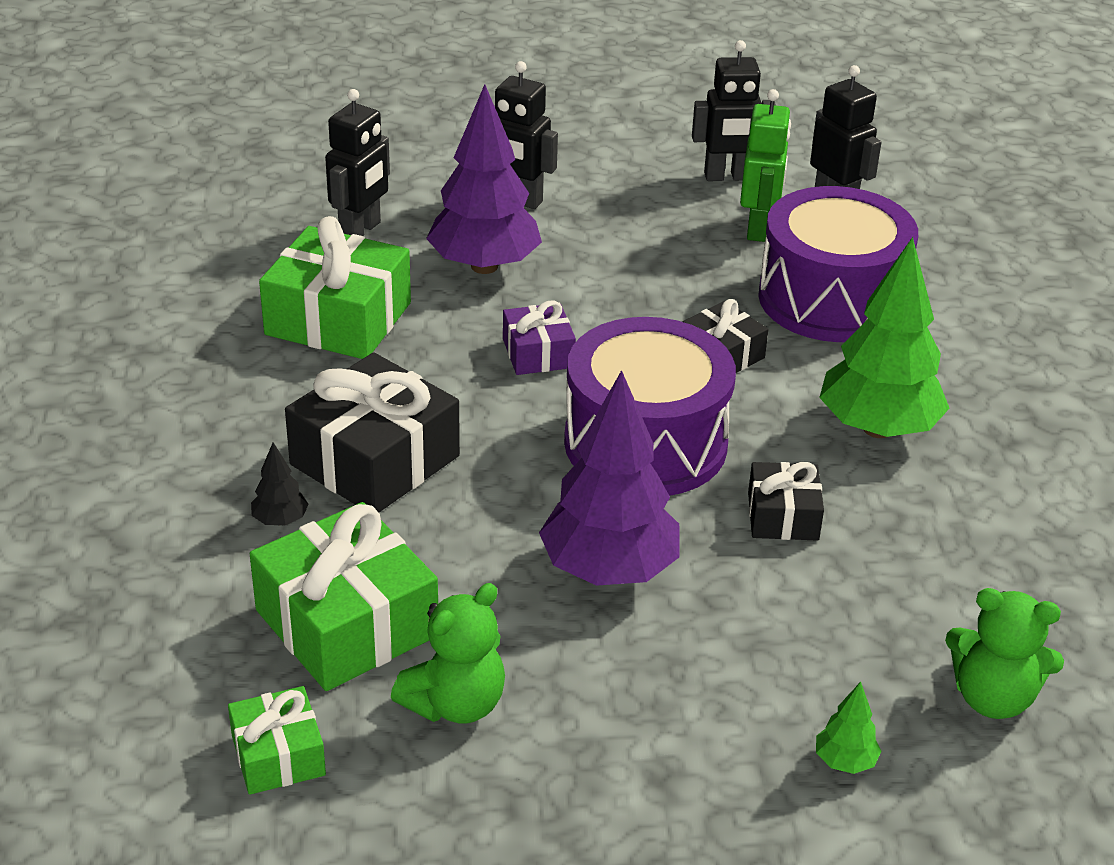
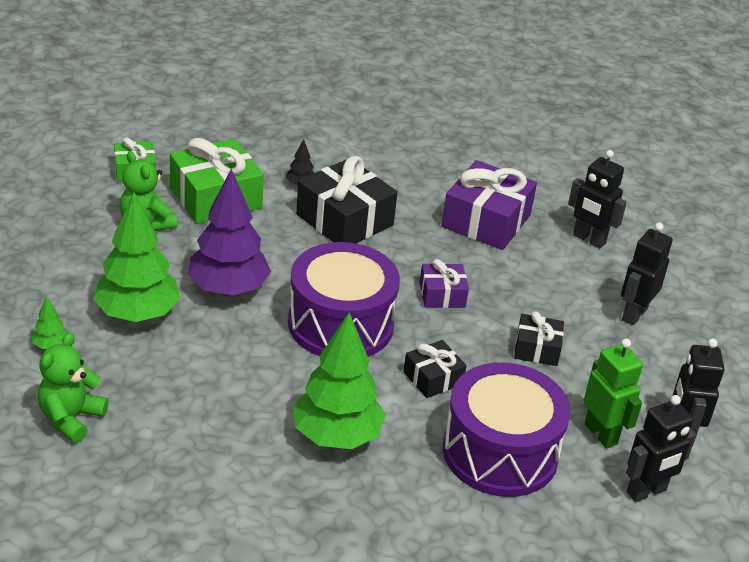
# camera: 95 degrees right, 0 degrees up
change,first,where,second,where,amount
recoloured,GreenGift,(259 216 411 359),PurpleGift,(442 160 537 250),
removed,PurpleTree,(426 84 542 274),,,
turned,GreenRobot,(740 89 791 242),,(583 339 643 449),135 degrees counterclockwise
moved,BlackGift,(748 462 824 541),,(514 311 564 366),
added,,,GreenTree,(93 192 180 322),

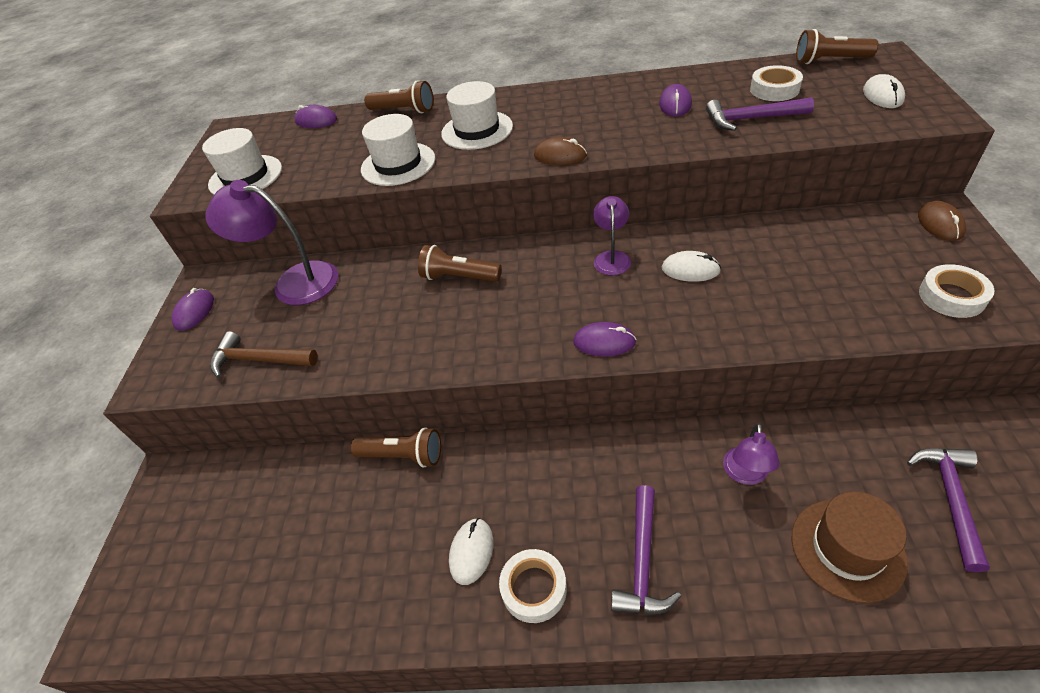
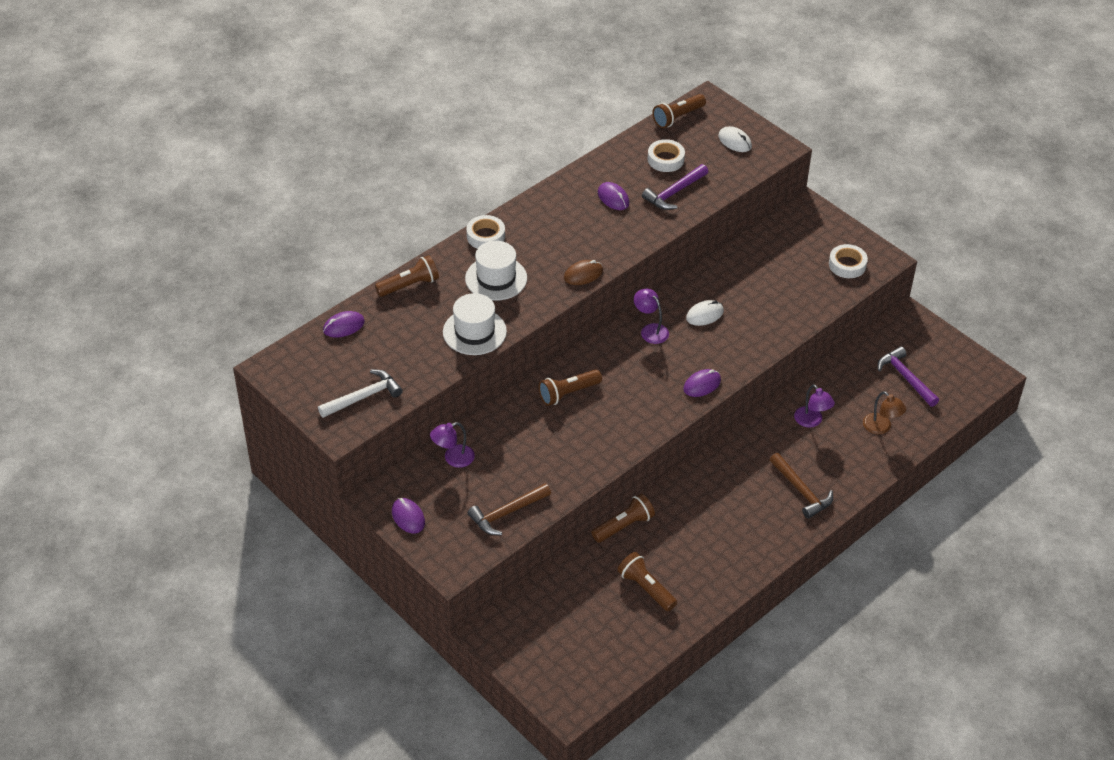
# camera: 50 degrees left, 0 degrees up
change,first,where,second,where,amount
replaced,WhiteHat,(202 128 282 195),WhiteHammer,(318 370 403 418),
resized,PurpleLamp,(205 180 338 305),,(430 422 475 468),x0.55
removed,WhiteMouse,(449 518 493 585),,,
moved,WhiteTape,(499 549 567 623),,(466 215 505 249),
recoloured,PurpleHammer,(611 485 681 615),BrownHammer,(770 453 833 519),
replaced,BrownHat,(792 492 908 603),BrownLamp,(863 391 906 434),
removed,BrownMouse,(918 201 966 241),,,
added,,,BrownFlashlight,(618 552 677 611),

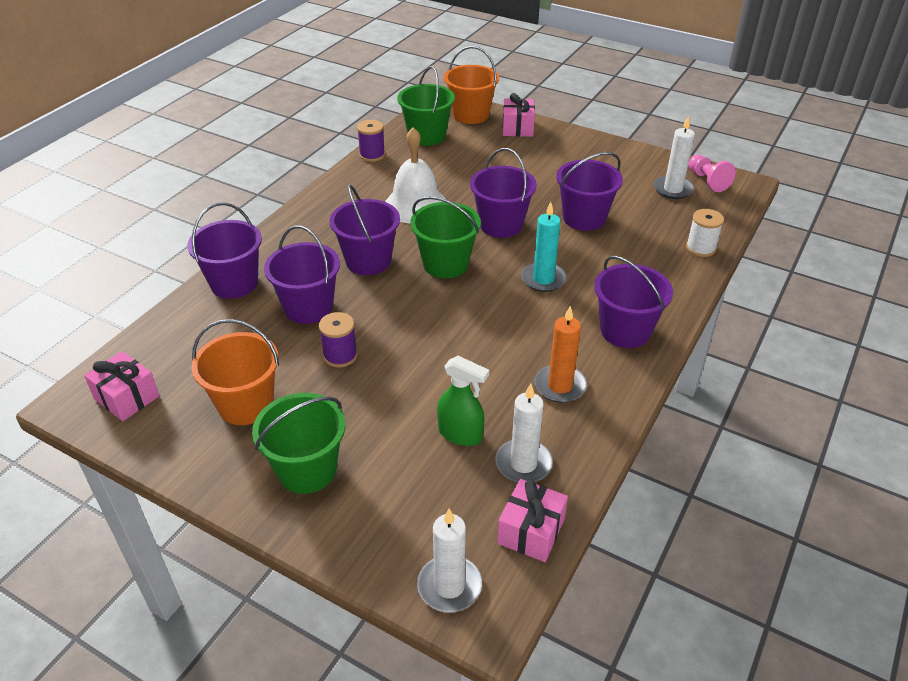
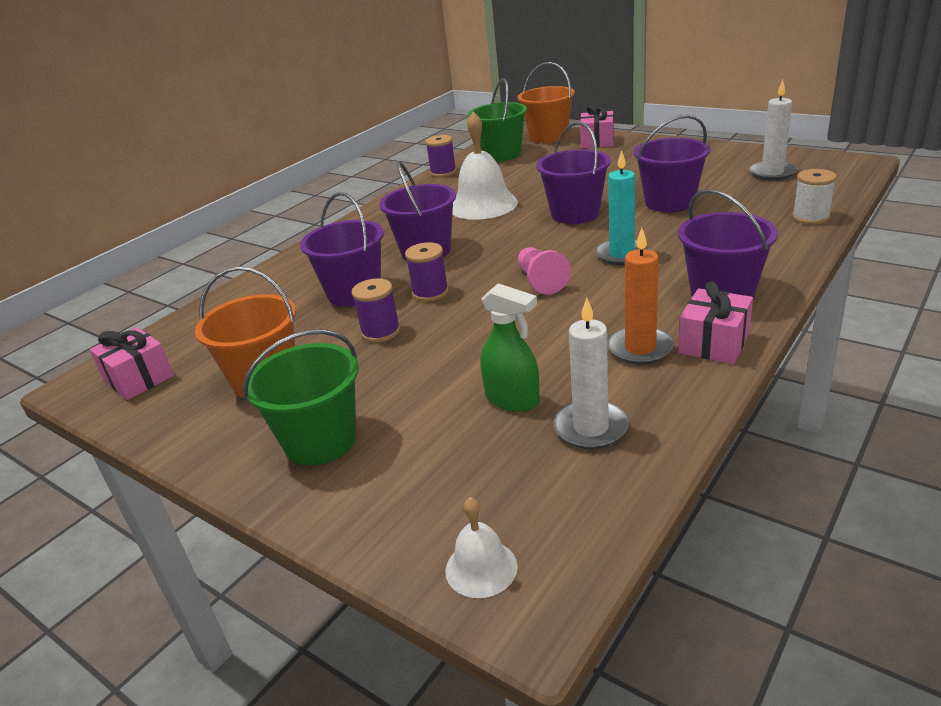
# camera: 10 degrees right, 10 degrees down
change,first,where,second,where,amount
removed,PurpleBucket,(187 202 262 299),,,
removed,GreenBucket,(410 196 481 278),,,
replaced,WhiteCandle,(417 508 482 613),WhiteBell,(445 497 518 598),
moved,PinkGift,(497 479 568 562),,(678 281 753 364),
moved,PinkPawn,(688 155 736 192),,(518 247 571 295),
added,,,PurpleSpool,(405 242 449 302),

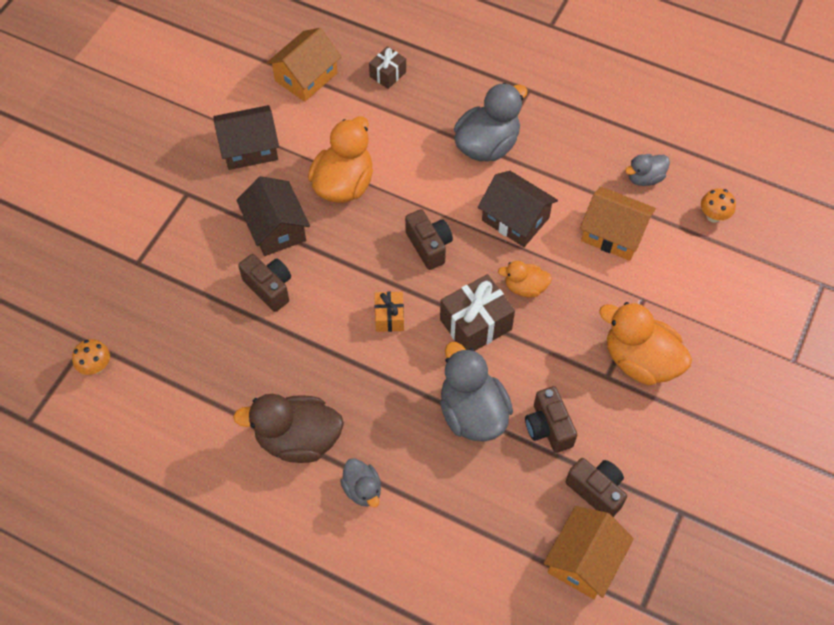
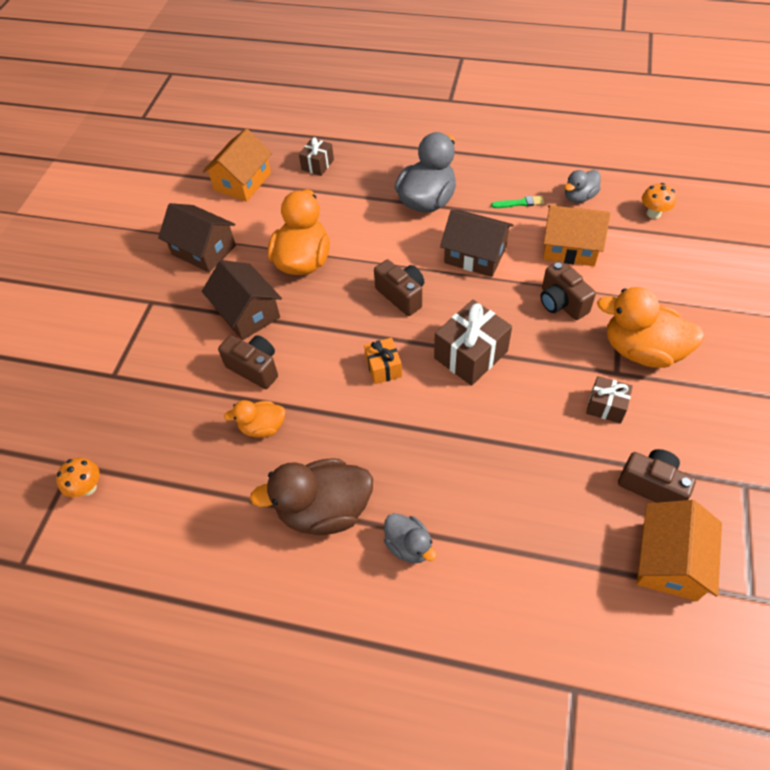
# camera: 10 degrees left, 5 degrees down
change,first,where,second,where,amount
turned,BrownHouse,(213 105 279 170),,(158 203 236 273),60 degrees clockwise
removed,GreyDuck,(440 342 513 441),,,
moved,OrangeDuck,(498 261 552 297),,(224 400 286 438),
moved,BrownCamera,(525 386 577 453),,(540 261 596 320),
added,,,GreenBrush,(491 195 545 208),
added,,,BrownGift,(586 376 633 423),

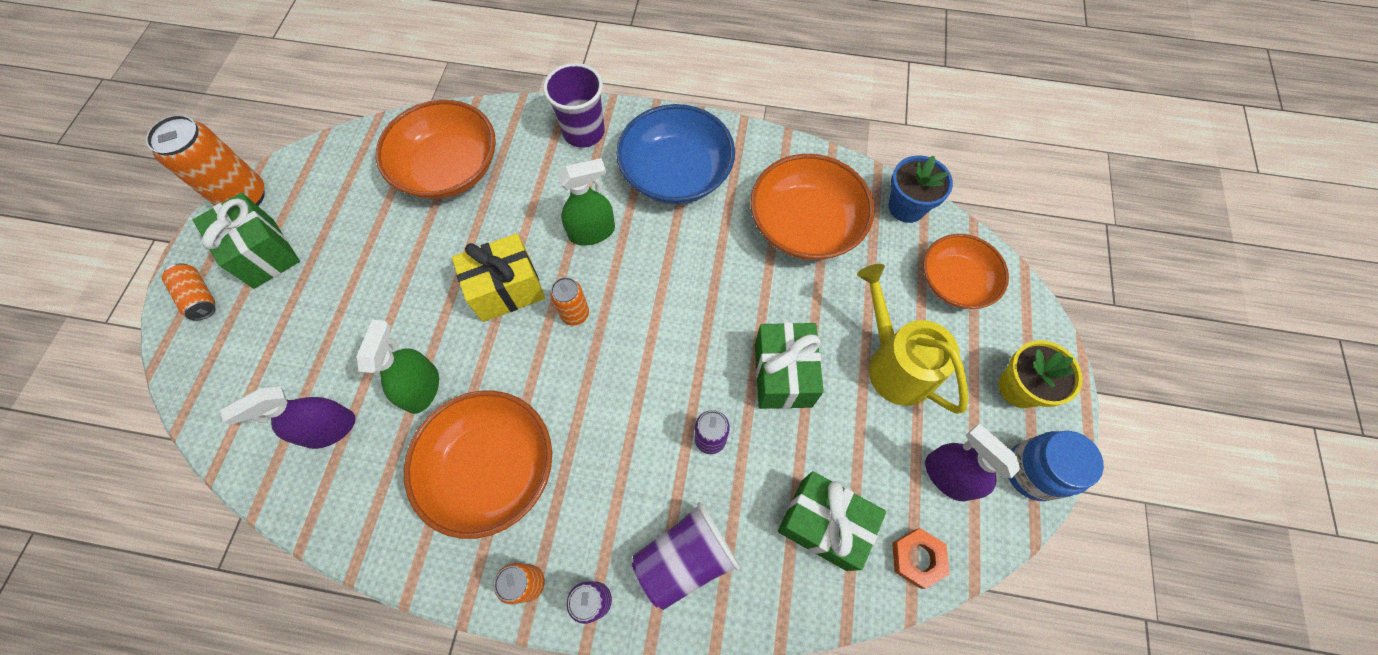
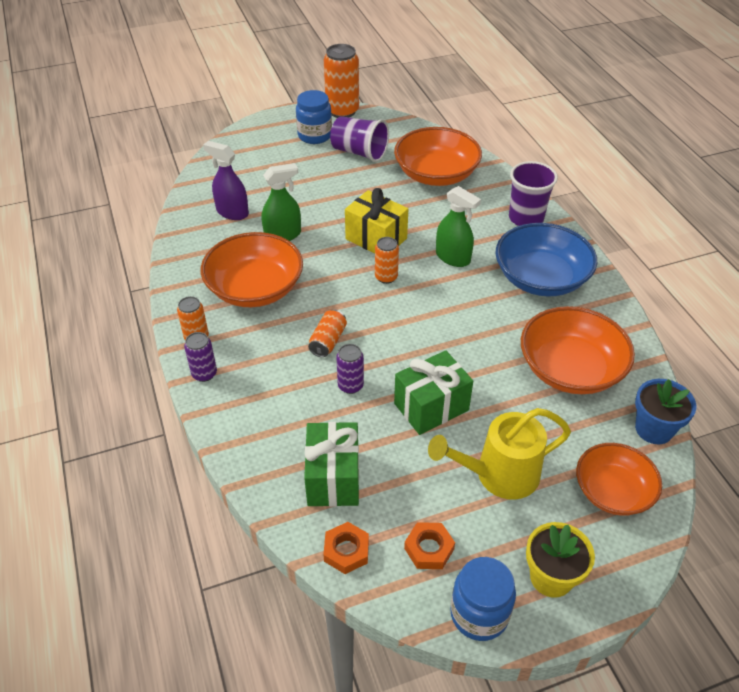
# camera: 60 degrees right, 20 degrees down
change,first,where,second,where,amount
moved,OrangeCan,(162 263 216 321),,(308 309 347 357),
replaced,GreenGift,(193 193 300 289),BlueJar,(296 90 332 144),
moved,PurpleCup,(632 502 740 610),,(330 116 389 162),
turned,YellowWateringCan,(857 264 968 414),,(428 408 571 500),135 degrees counterclockwise
replaced,PurpleSprayBottle,(925 424 1020 501),OrangeNut,(404 522 455 569),

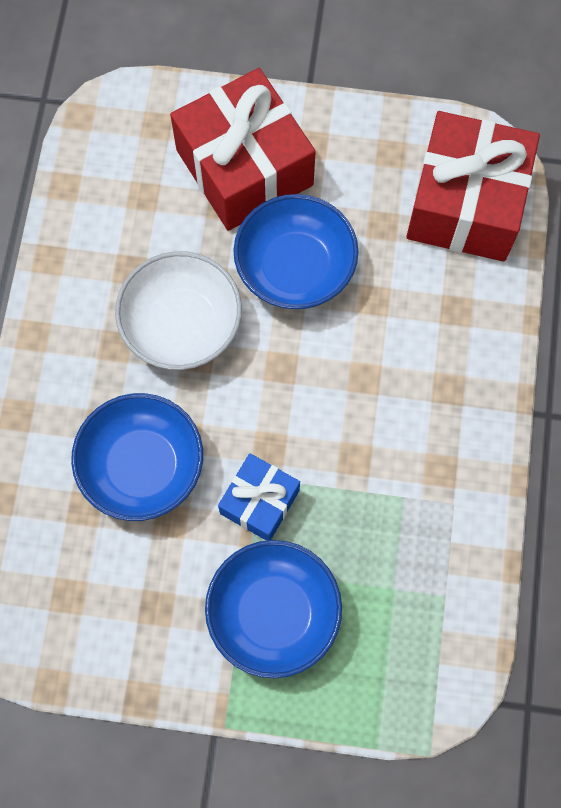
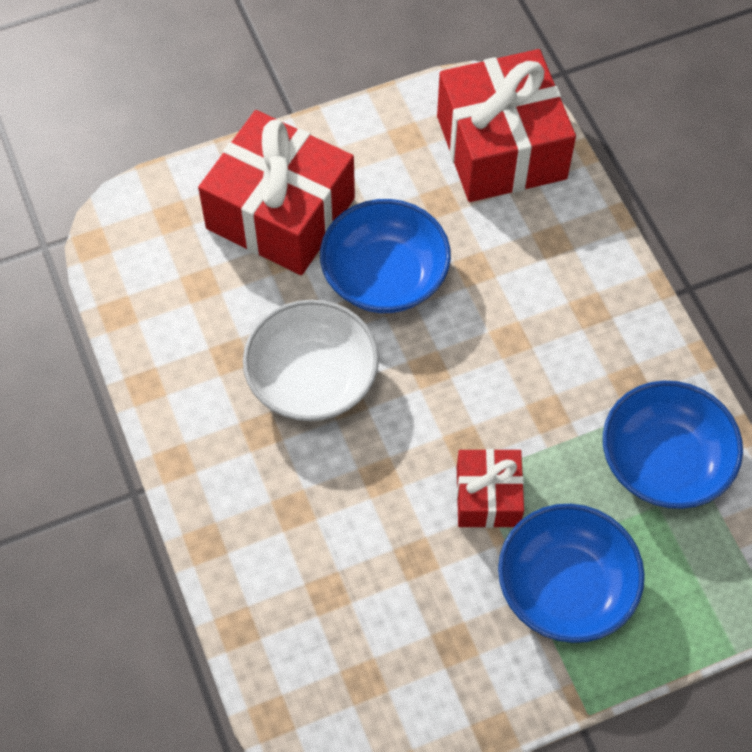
# camera: 30 degrees left, 10 degrees down
change,first,where,second,where,amount
moved,BlueBowl,(71 393 203 521),,(603 380 743 509),
recoloured,BlueGift,(218 453 300 541),RedGift,(457 449 524 528),

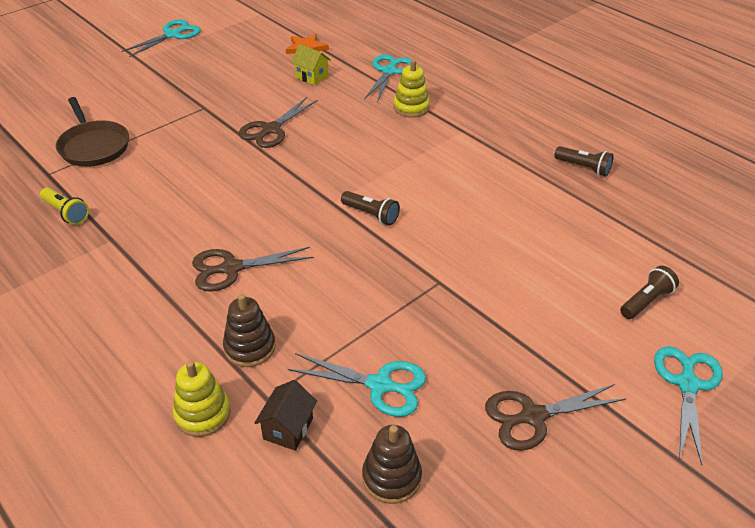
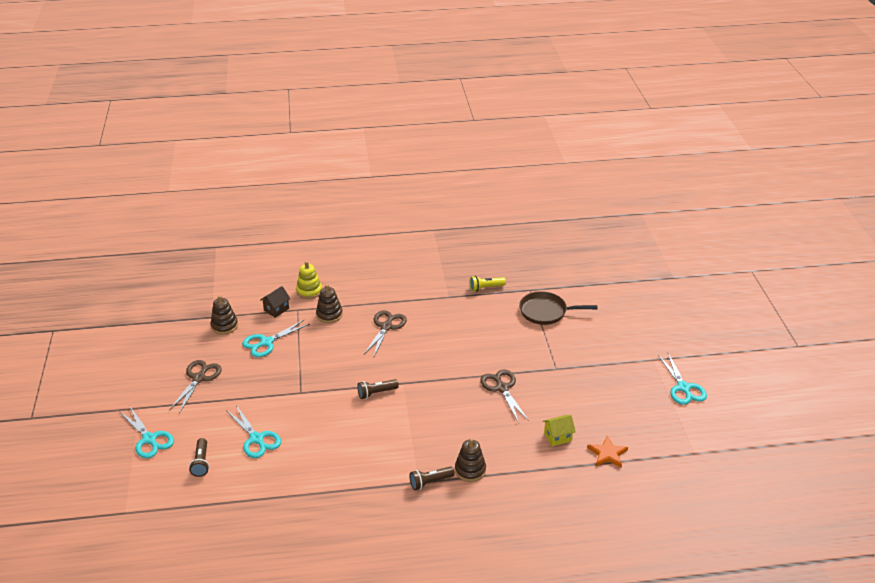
# camera: 125 degrees right, 5 degrees down
change,first,where,second,where,amount
turned,BrownHouse,(254 380 317 451),,(260 286 291 318),75 degrees clockwise
moved,TurquoiseScissors,(364 54 412 102),,(226 405 281 458),
recoloured,YellowStackingToy,(393 59 430 118),BrownStackingToy,(455 438 486 482),
moved,BrownFlashlight,(555 146 614 177),,(410 467 455 490),

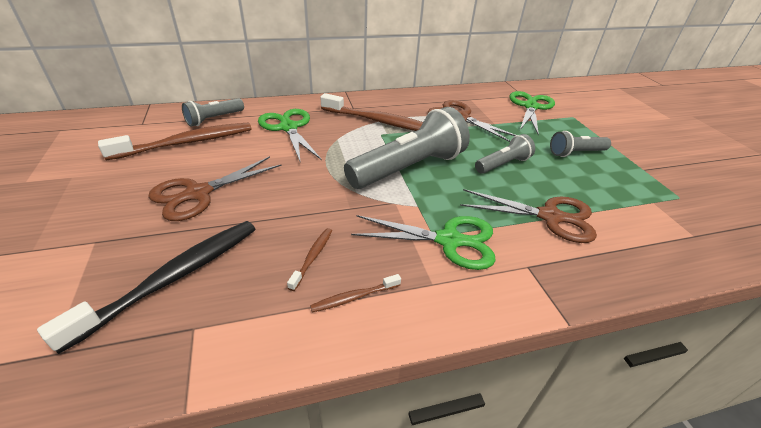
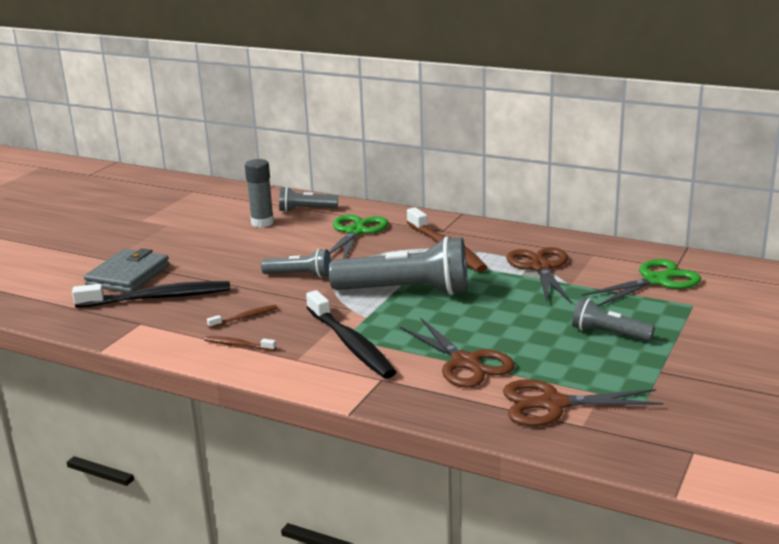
# camera: 45 degrees right, 15 degrees down
change,first,where,second,where,amount
replaced,BrownToothbrush,(98 122 252 160),GreyGlueStick,(245 159 274 227),
moved,BrownScissors,(148 156 282 221),,(503 379 663 426),
replaced,GreenScissors,(351 215 496 270),BlackToothbrush,(306 290 396 378),
moved,GreyFlashlight,(475 134 535 174),,(261 249 331 278),
added,,,GreyWallet,(84 248 170 293),

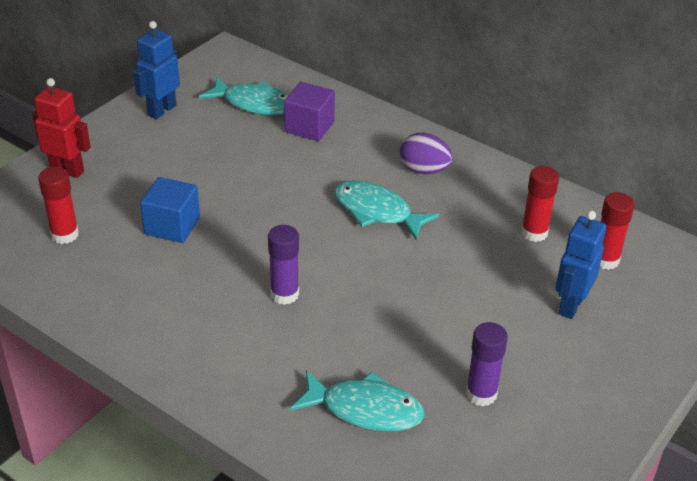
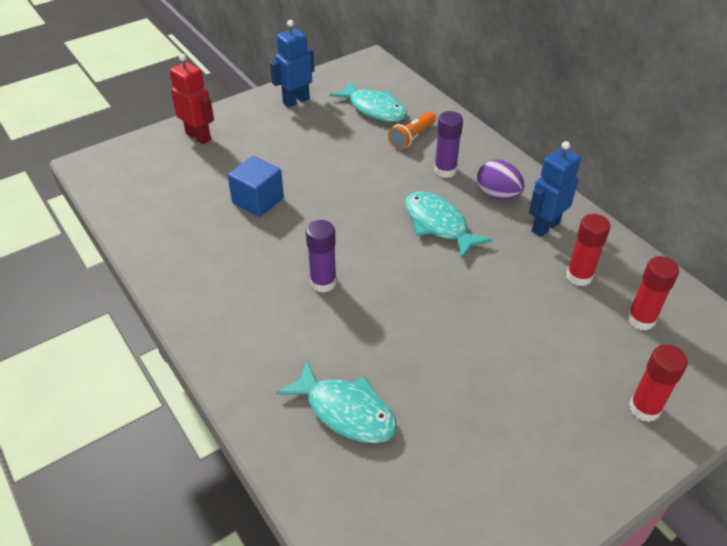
# camera: 20 degrees right, 5 degrees up
change,first,where,second,where,amount
moved,RedGlueStick,(38 167 79 244),,(629 344 688 422),
replaced,PurpleCube,(284 82 335 141),OrangeFlashlight,(388 111 436 150),
moved,PurpleGlueStick,(466 322 508 406),,(434 111 463 178),
moved,BlueRobot,(556 210 607 319),,(529 141 581 237),

